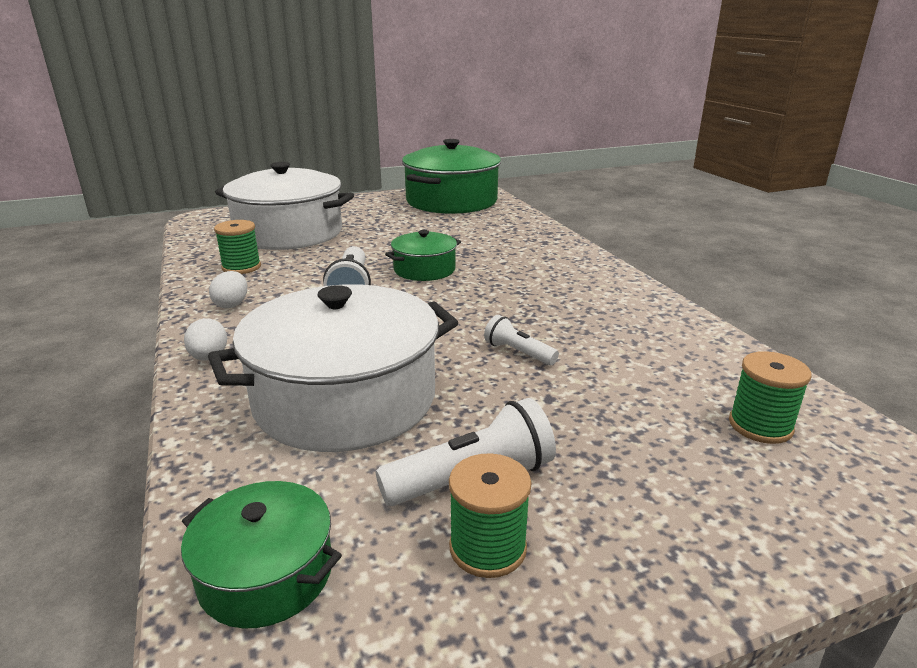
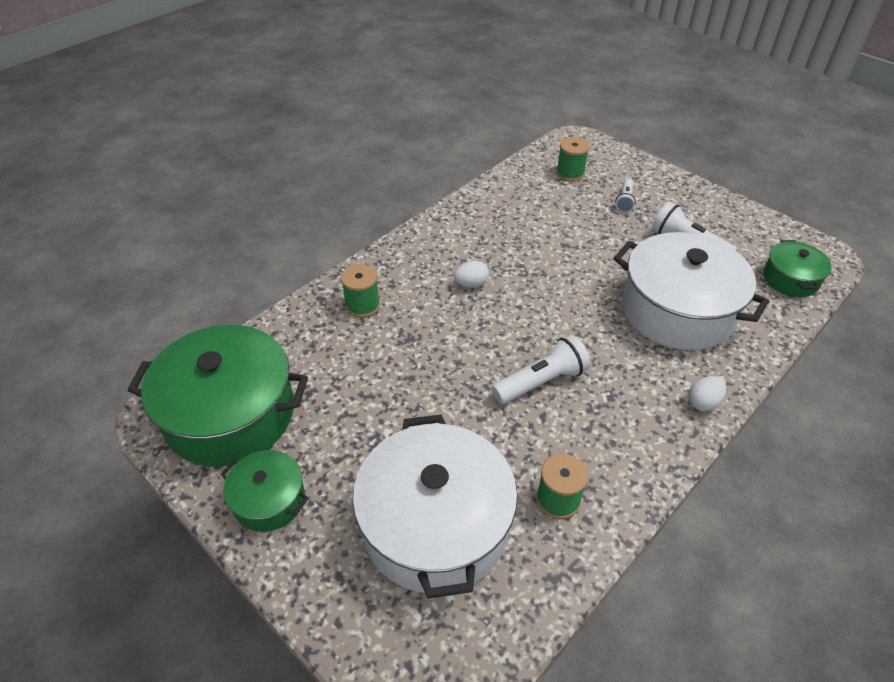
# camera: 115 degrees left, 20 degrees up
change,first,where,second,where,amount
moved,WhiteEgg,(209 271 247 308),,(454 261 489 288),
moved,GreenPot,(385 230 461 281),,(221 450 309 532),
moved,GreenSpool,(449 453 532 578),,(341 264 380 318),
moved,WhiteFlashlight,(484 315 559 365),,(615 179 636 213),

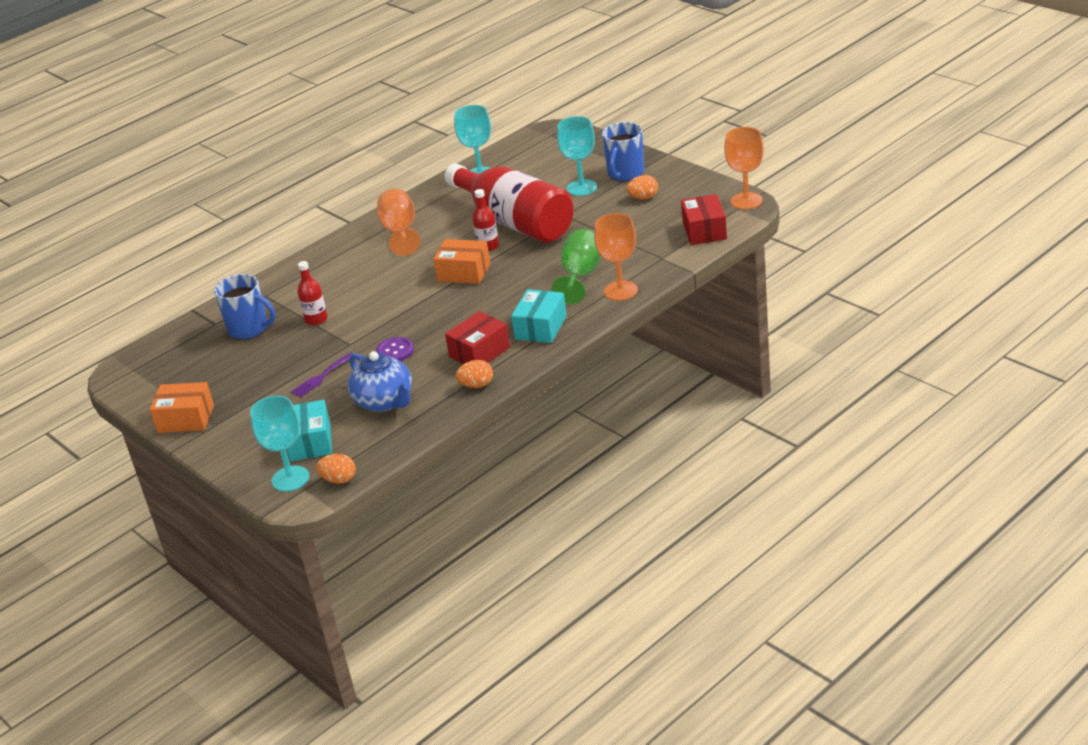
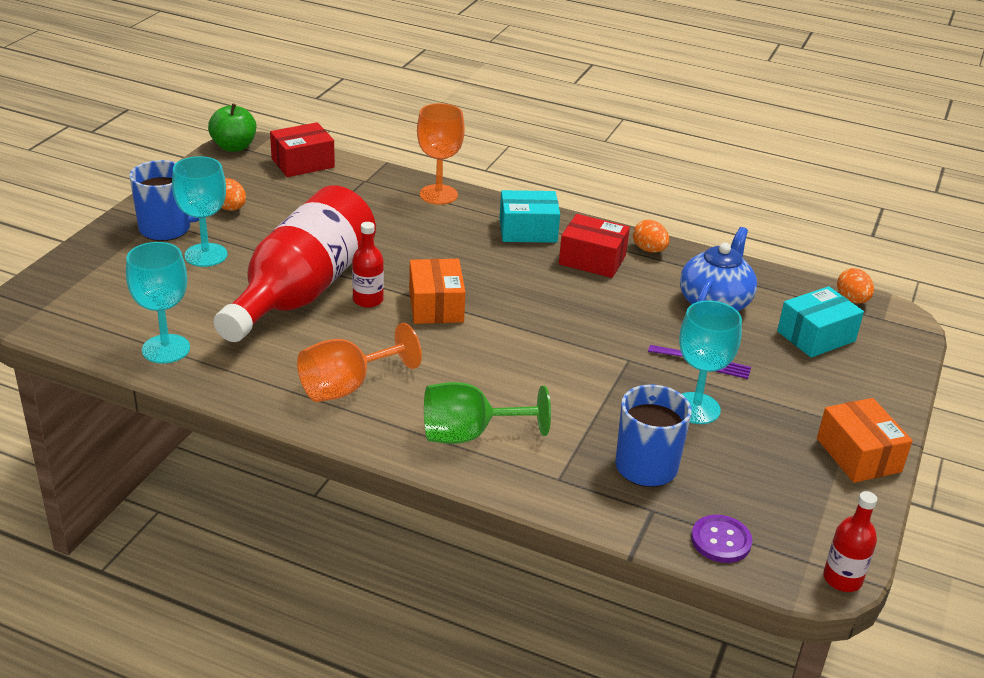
# camera: 120 degrees left, 0 degrees up
change,first,where,second,where,amount
moved,TurquoiseGoblet,(250 396 310 492),,(679 300 742 424),
moved,RedBottle,(297 261 328 325),,(823 491 877 592),
moved,PurpleButton,(376 337 414 361),,(691 515 752 563),
moved,GreenGoblet,(552 229 601 304),,(424 382 551 444),
replaced,OrangeGoblet,(724 127 764 209),GreenApple,(208 104 256 152),

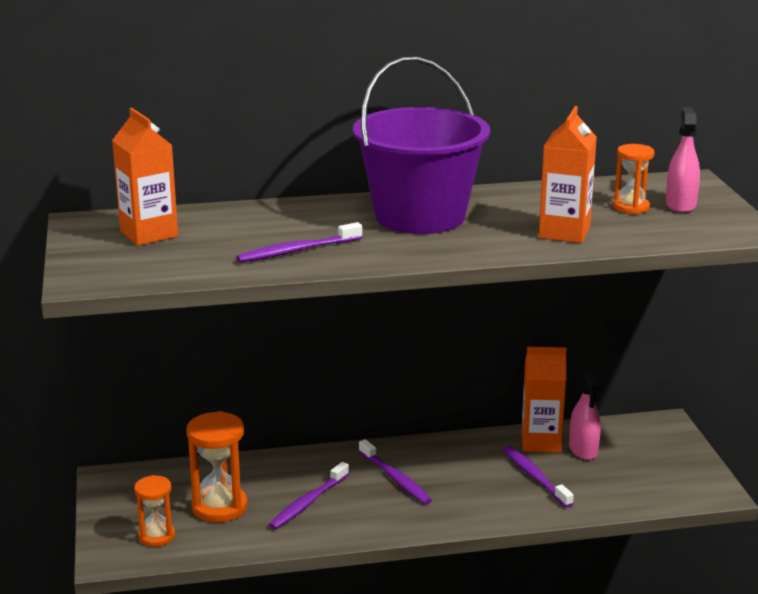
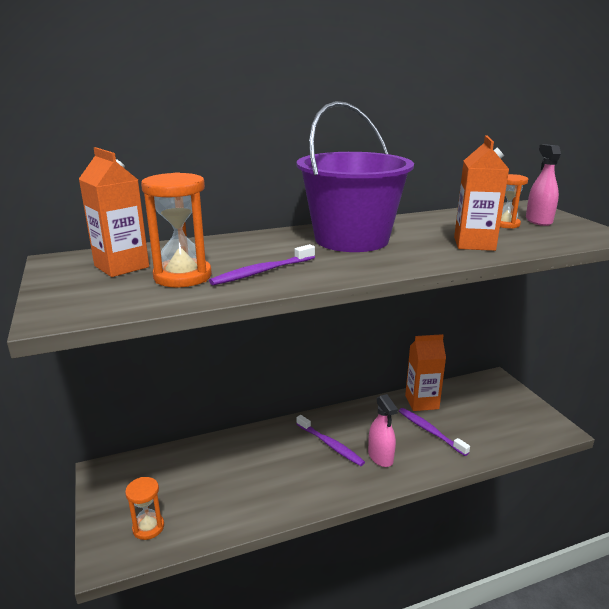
# camera: 10 degrees left, 0 degrees up
change,first,where,second,where,amount
moved,OrangeHourglass,(186 411 248 523),,(141 172 212 287),
removed,PurpleToothbrush,(269 462 349 529),,,
moved,PinkSprayBottle,(569 369 601 460),,(368 394 398 467),

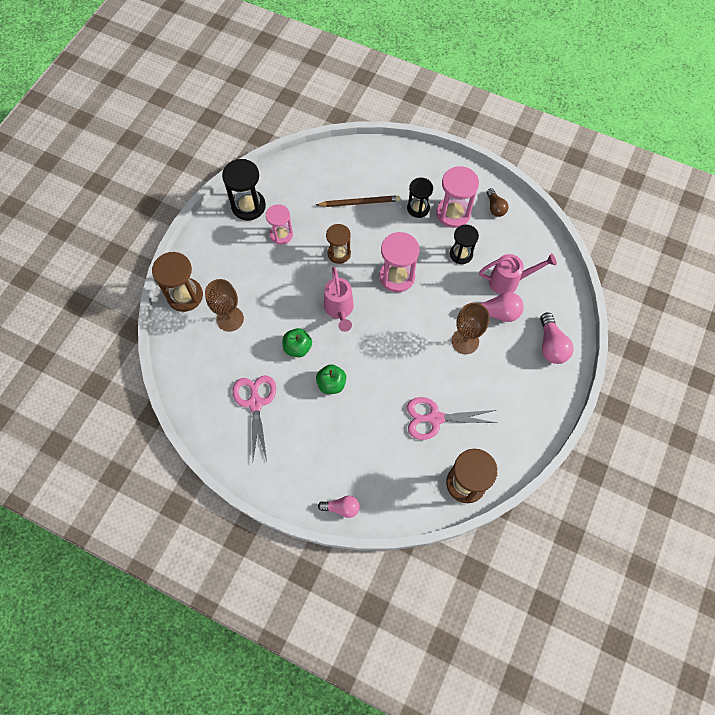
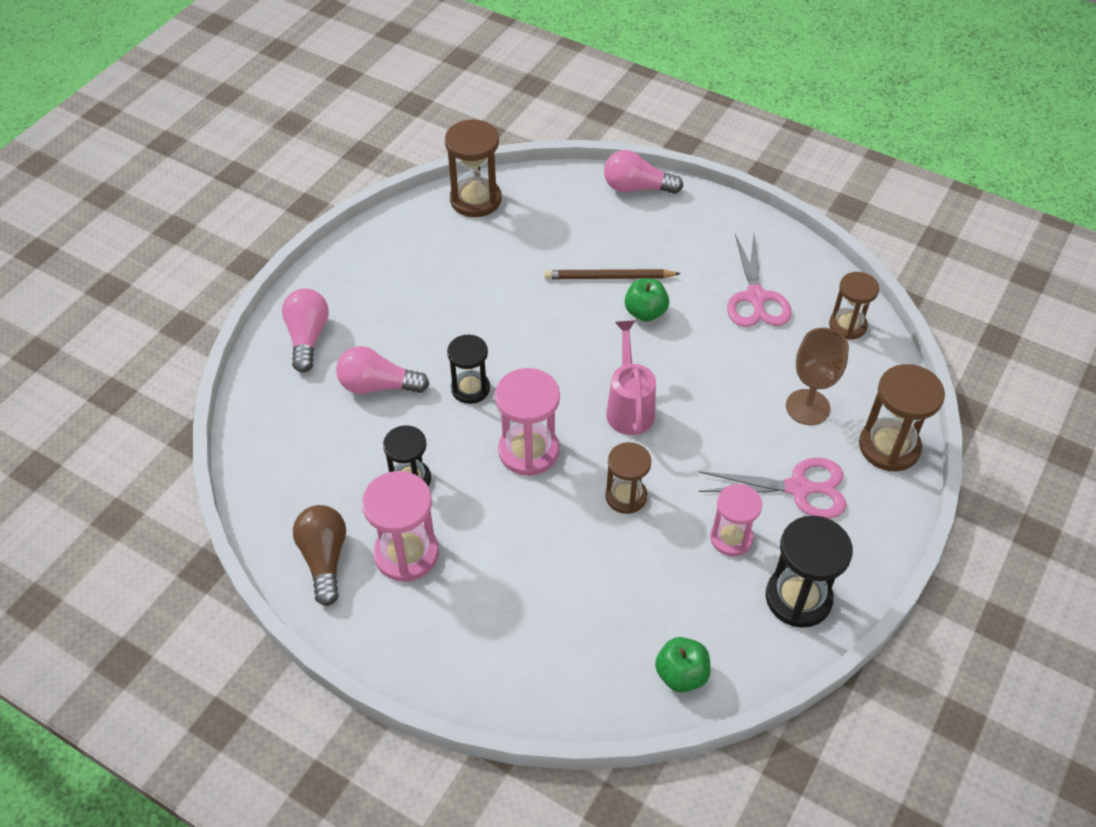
# camera: 175 degrees left, 15 degrees down
change,first,where,second,where,amount
moved,GreenApple,(283 328 312 357),,(655 637 711 692),
moved,BrownPencil,(316 195 401 207),,(544 269 681 279),
resized,PinkLightBulb,(318 496 360 518),,(604 150 683 194),x1.52
moved,BlackHourglass,(407 178 433 218),,(447 334 490 404),
moved,PinkScissors,(407 397 497 440),,(699 458 847 519),
removed,BrownGoblet,(452 303 489 354),,,
removed,PinkWateringCan,(479 253 557 294),,,
resized,BrownLightBulb,(487 188 508 217),,(293 505 346 606),x1.52
added,,,BrownHourglass,(829 272 879 340),

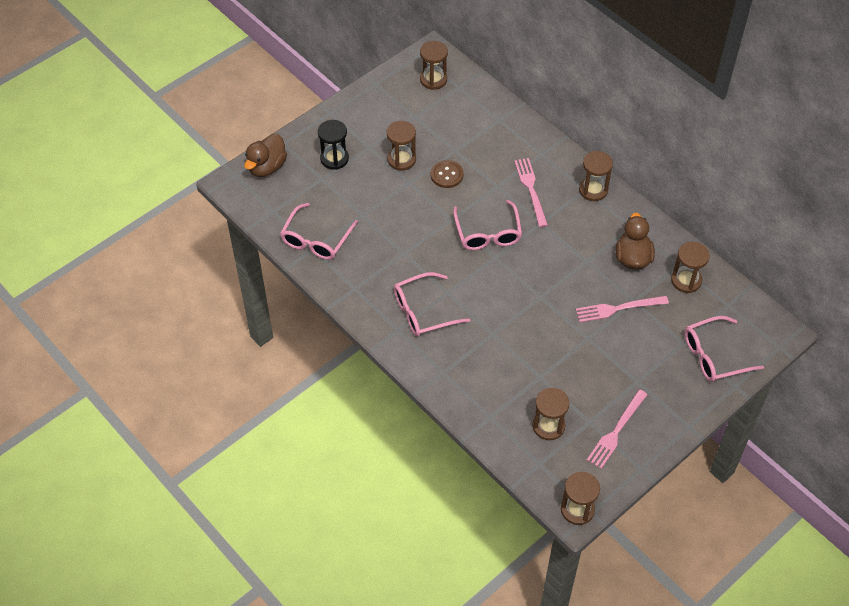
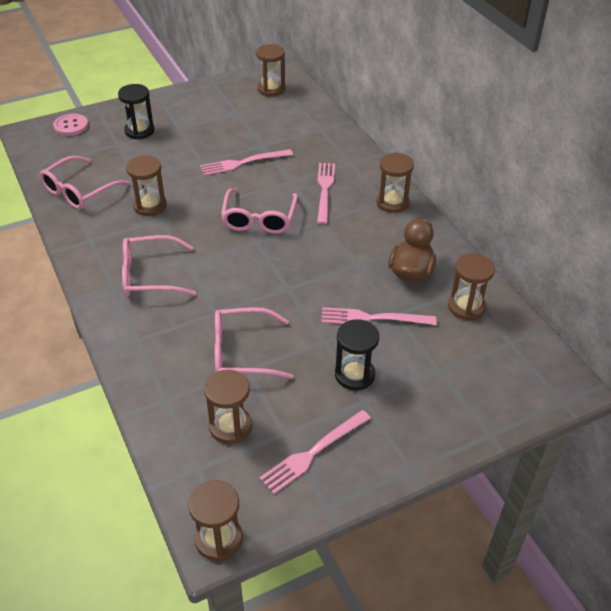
# camera: 15 degrees right, 10 degrees down
change,first,where,second,where,amount
replaced,BrownDuck,(244 134 287 177),PinkButton,(53 114 88 136),
moved,BrownHourglass,(387 121 416 171),,(126 156 167 216),
replaced,BrownButton,(431 160 463 188),PinkFork,(200 149 293 176),
moved,PinkGlasses,(685 316 764 382),,(215 307 293 379),
added,,,BlackHourglass,(335 319 379 390),

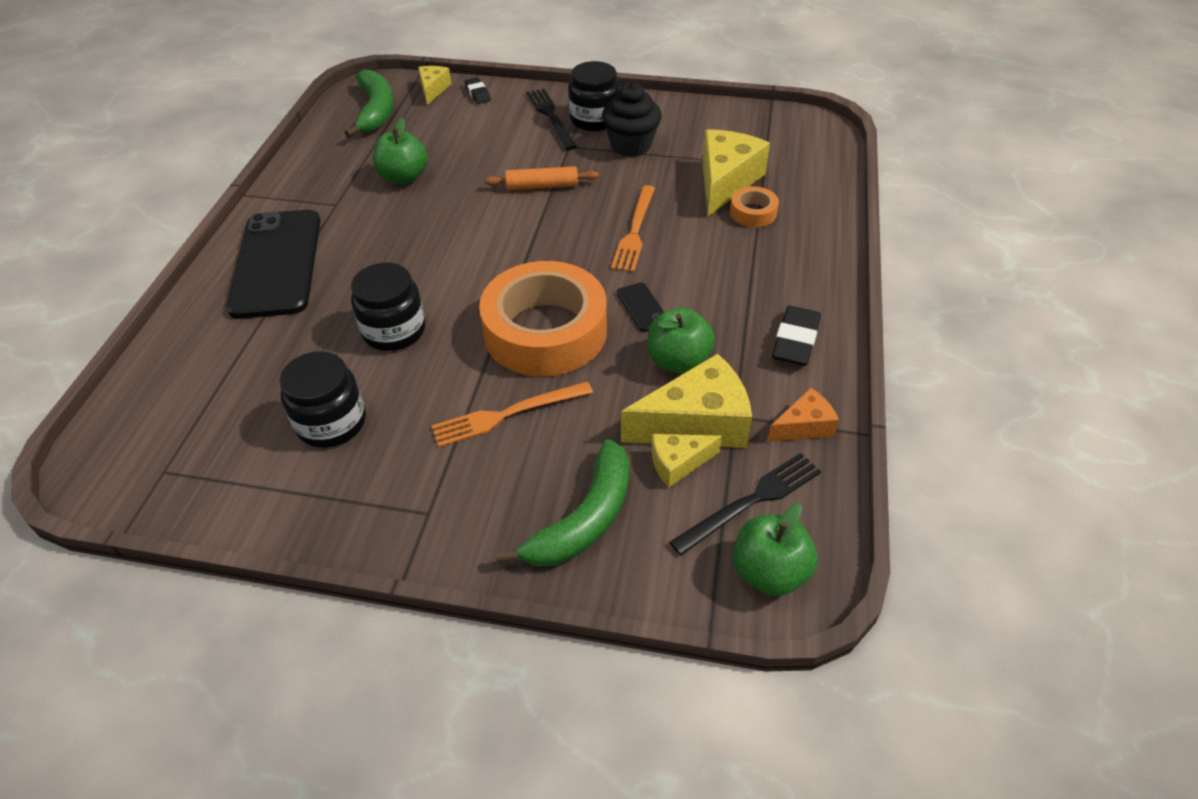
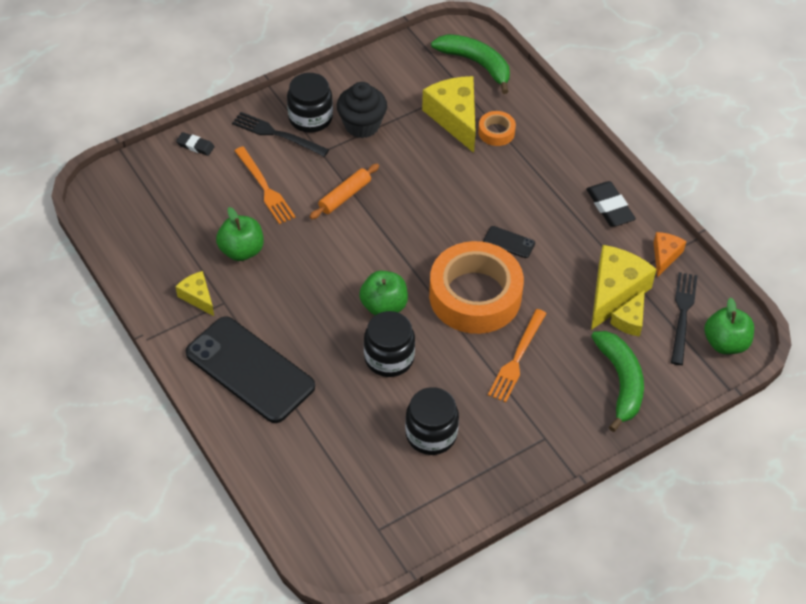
# camera: 45 degrees left, 5 degrees up
change,first,where,second,where,amount
moved,GreenBanana,(345 70 394 138),,(431 34 510 94),
moved,YellowCheese,(418 66 451 105),,(175 271 214 316),
moved,OrangeFork,(611 185 655 272),,(235 147 296 224),
moved,GreenApple,(648 308 715 374),,(359 271 408 315),

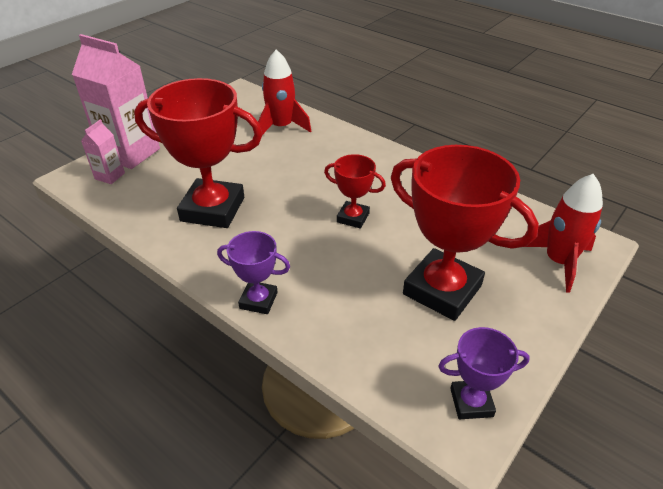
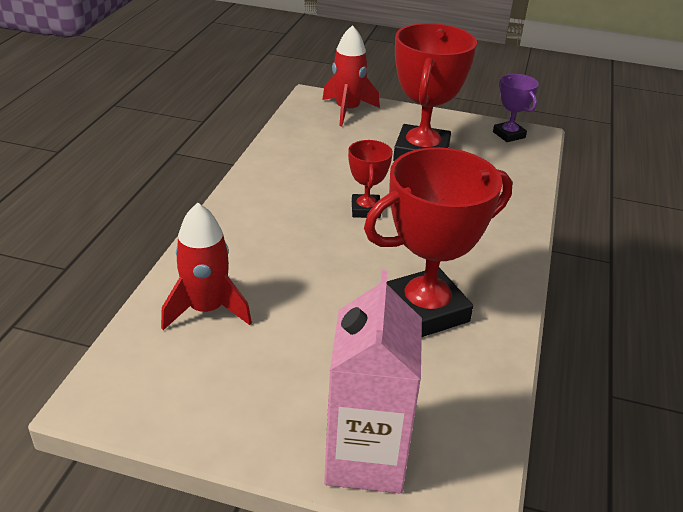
# camera: 115 degrees left, 5 degrees down
change,first,where,second,where,amount
removed,PinkCarton,(81 120 125 184),,,
turned,RedTrophy,(134 78 263 228),,(364 147 512 337),75 degrees clockwise
removed,PurpleTrophy,(217 231 290 314),,,

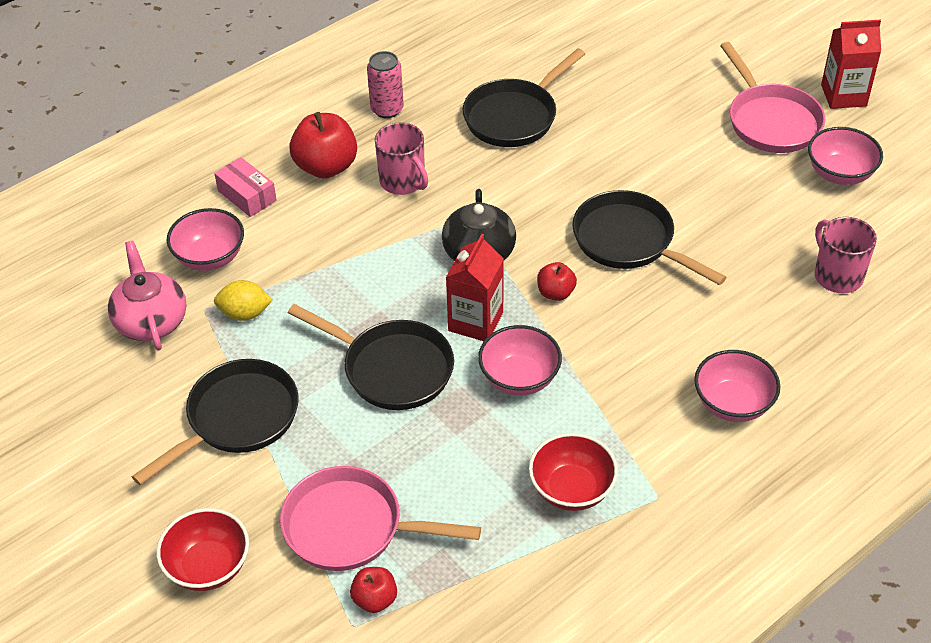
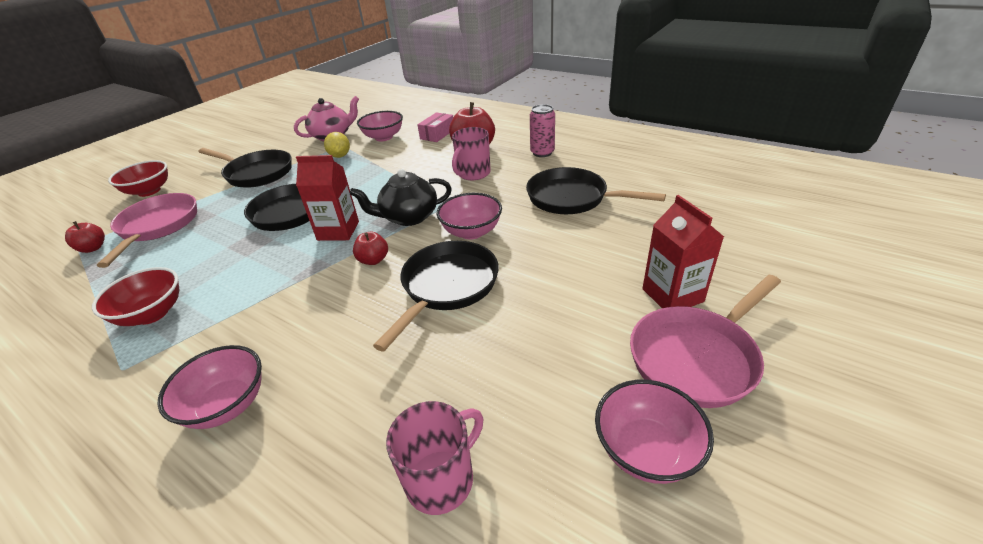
# camera: 75 degrees right, 10 degrees down
change,first,where,second,where,amount
moved,PinkBowl,(478 325 562 396),,(437 193 502 240),
moved,RedCarton,(821 20 881 109),,(642 195 724 308),

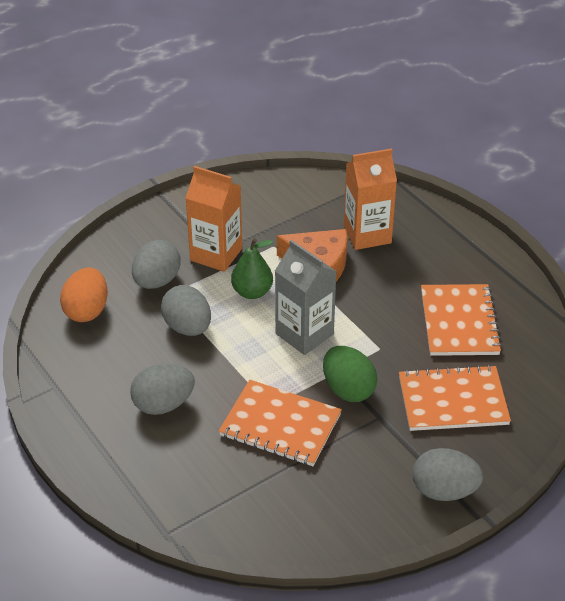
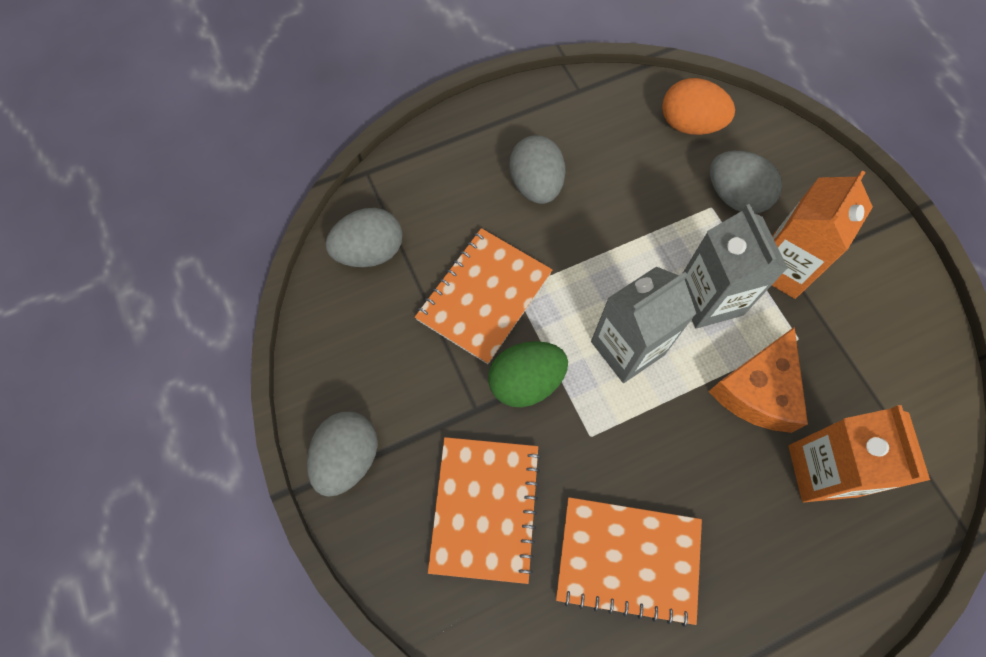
# camera: 100 degrees right, 25 degrees up
change,first,where,second,where,amount
moved,GreyEgg,(161 285 211 336),,(325 208 403 267),
replaced,GreenPear,(231 238 273 299),GreyCarton,(682 204 788 329),

